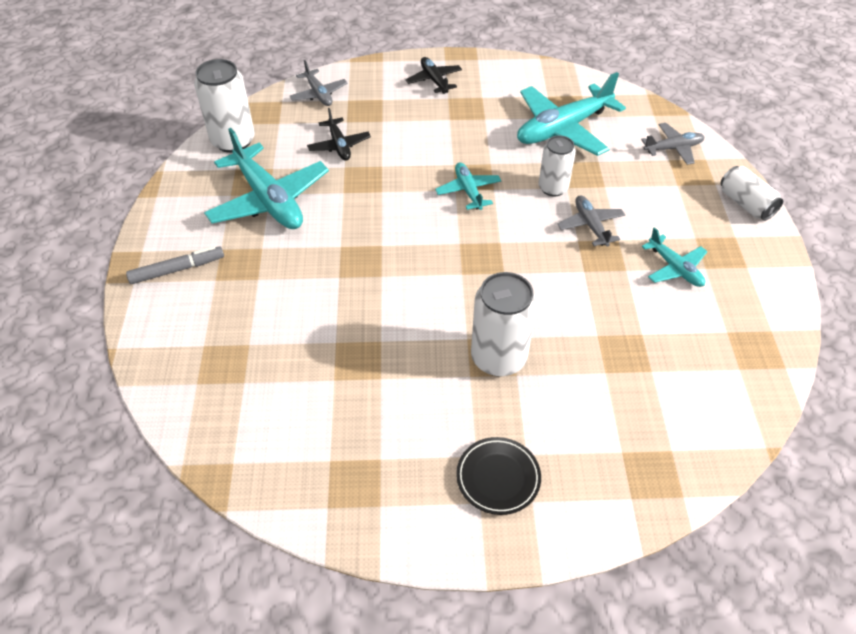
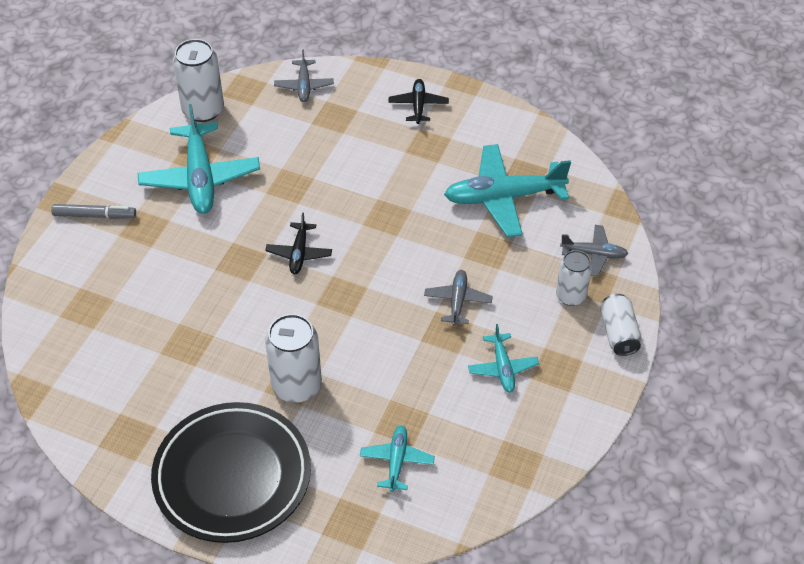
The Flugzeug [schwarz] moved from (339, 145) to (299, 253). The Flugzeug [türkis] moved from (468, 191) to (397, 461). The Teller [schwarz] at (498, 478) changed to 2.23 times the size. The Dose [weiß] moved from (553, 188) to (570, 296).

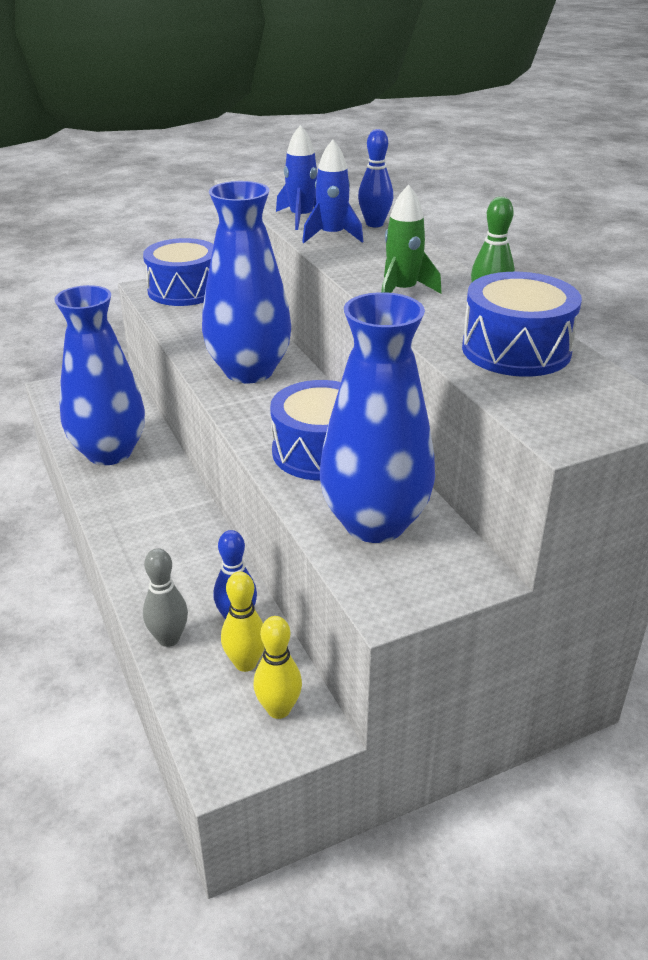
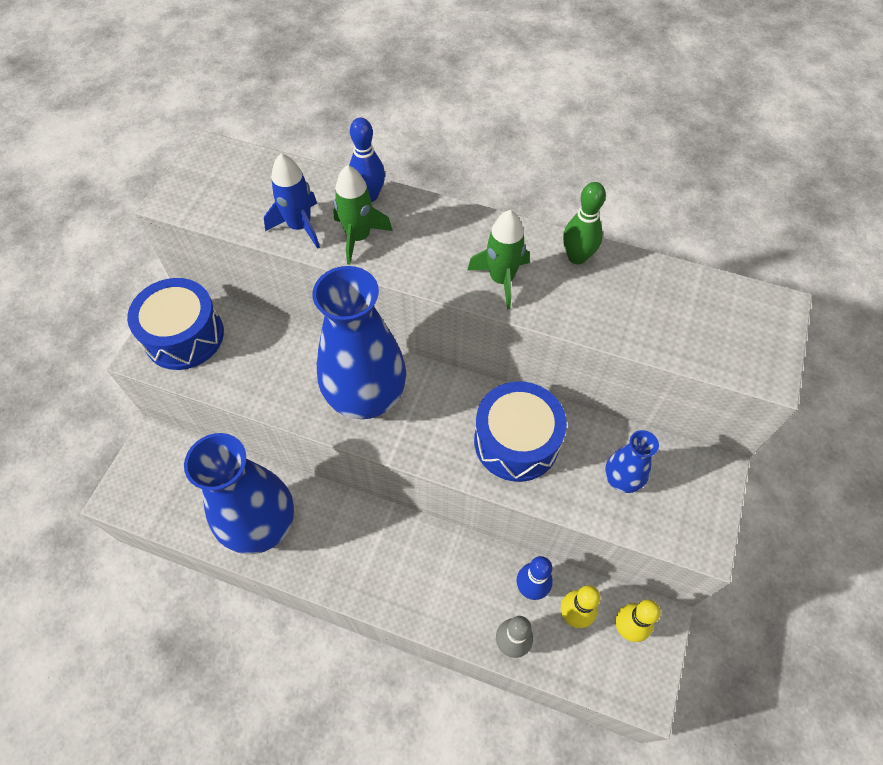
The Rakete [blau] at (332, 236) became the Rakete [grün] at (358, 237). The Vase [blau] at (375, 523) changed to 0.47 times the size. The Trommel [blau] at (516, 350) disappeared.

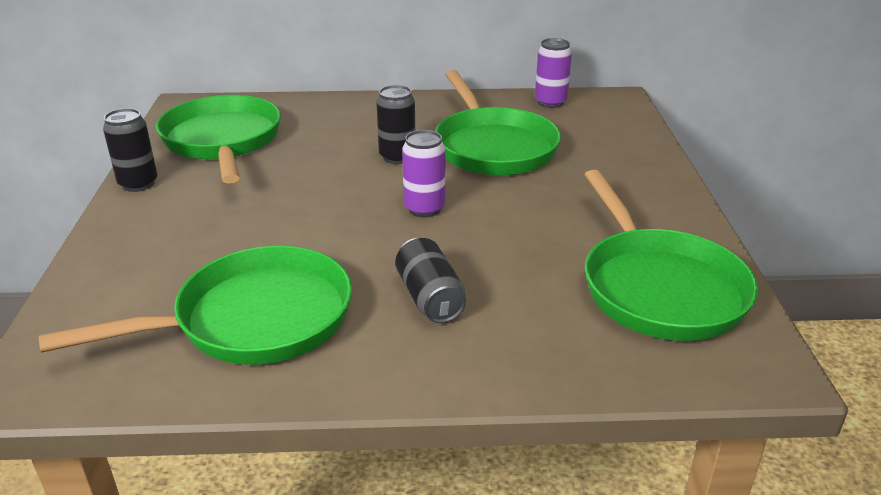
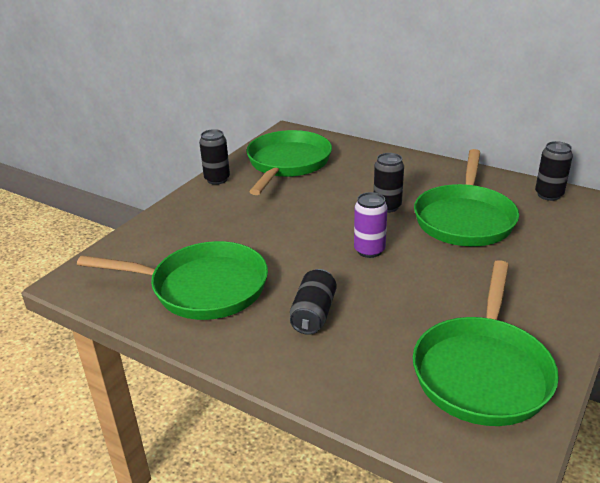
The Dose [lila] at (550, 102) became the Dose [schwarz] at (548, 195).

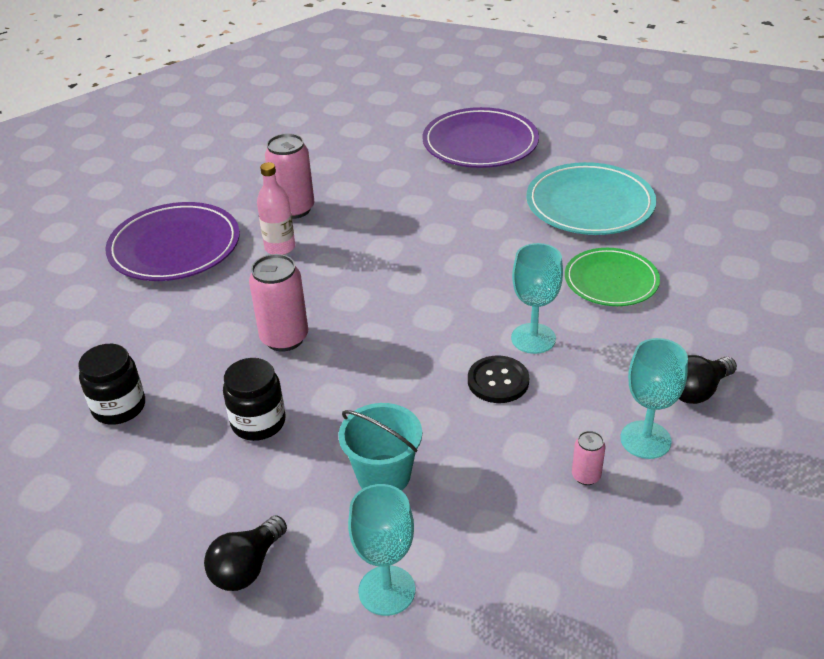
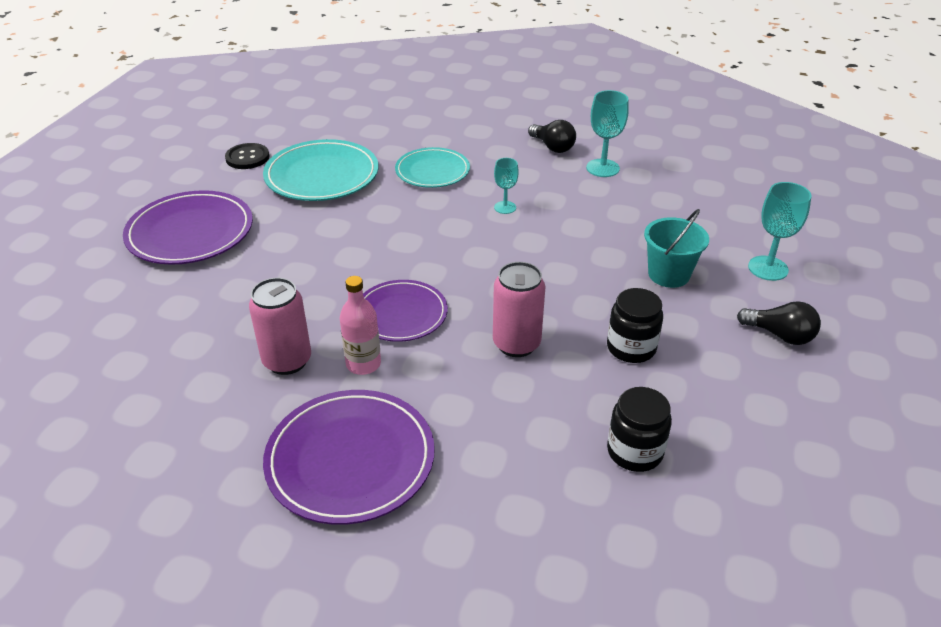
The Knopf [schwarz] moved from (498, 381) to (247, 157). The Kelch [türkis] at (533, 338) changed to 0.63 times the size. The Teller [grün] at (611, 281) became the Teller [türkis] at (432, 171). The Dose [rosa] at (586, 476) disappeared. The Teller [lila] at (401, 314) appeared.

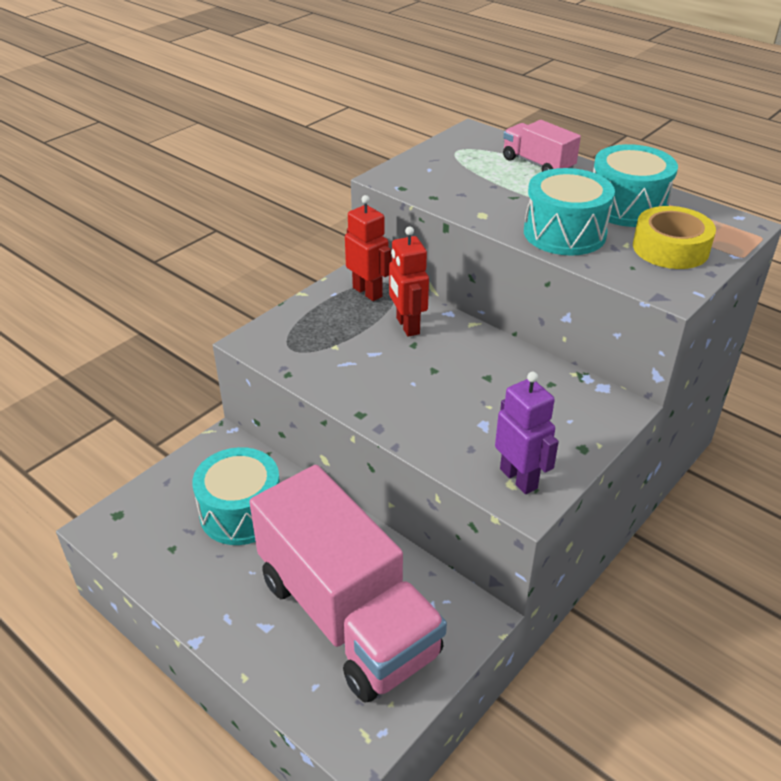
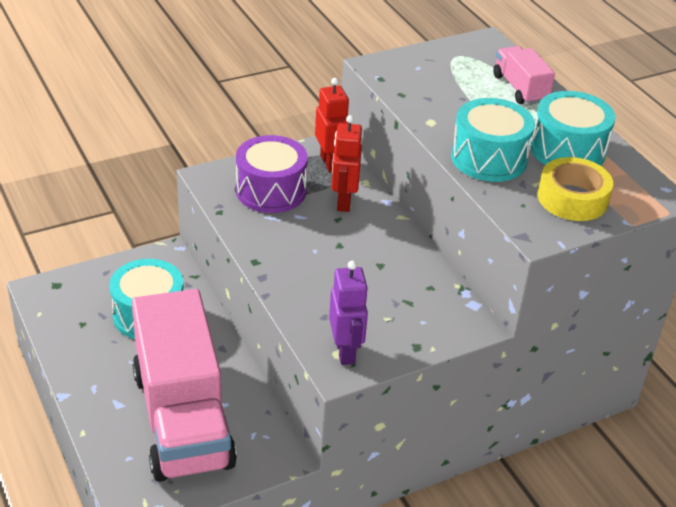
The Trommel [lila] at (271, 191) appeared.

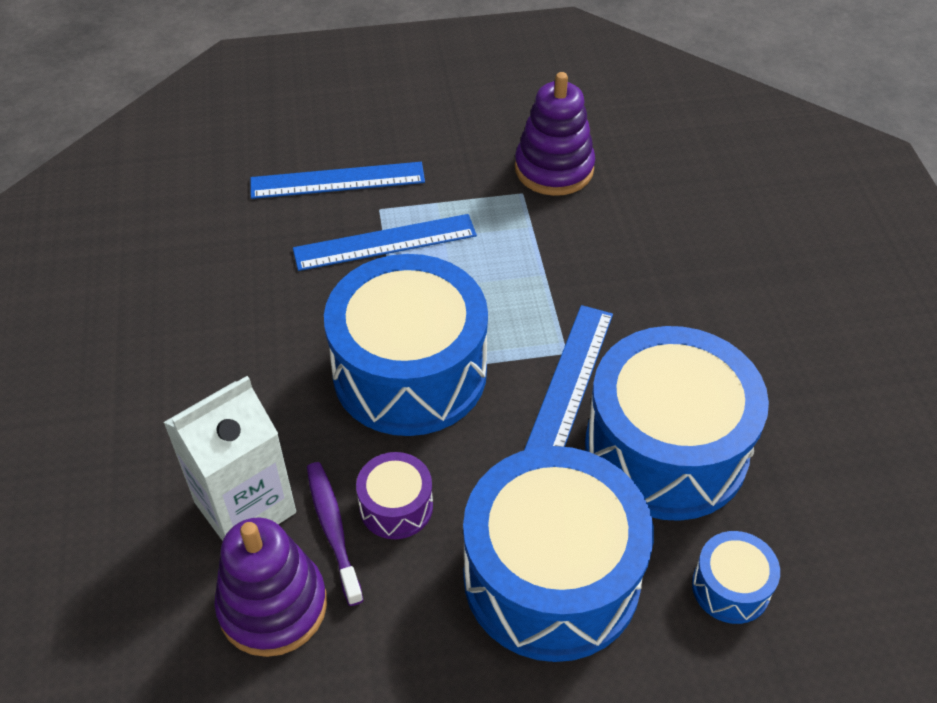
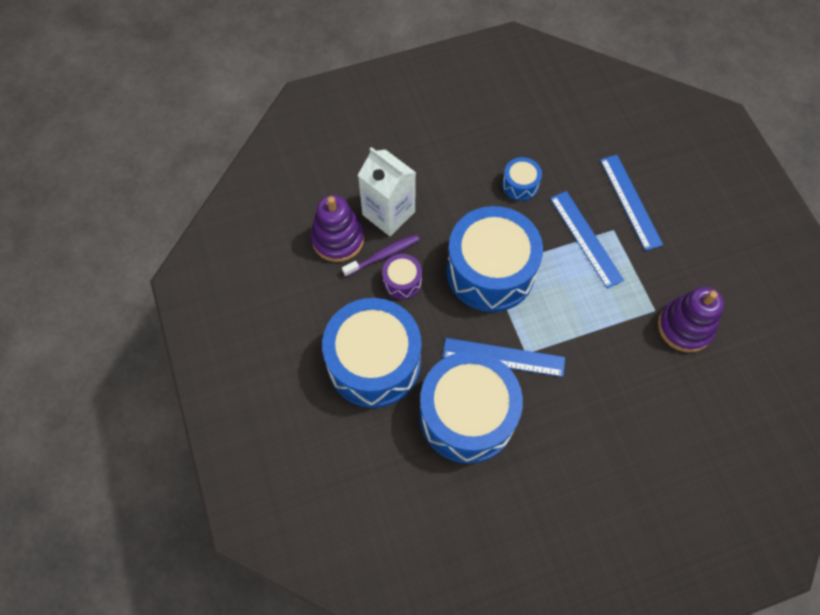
The Trommel [blau] moved from (730, 587) to (520, 185).

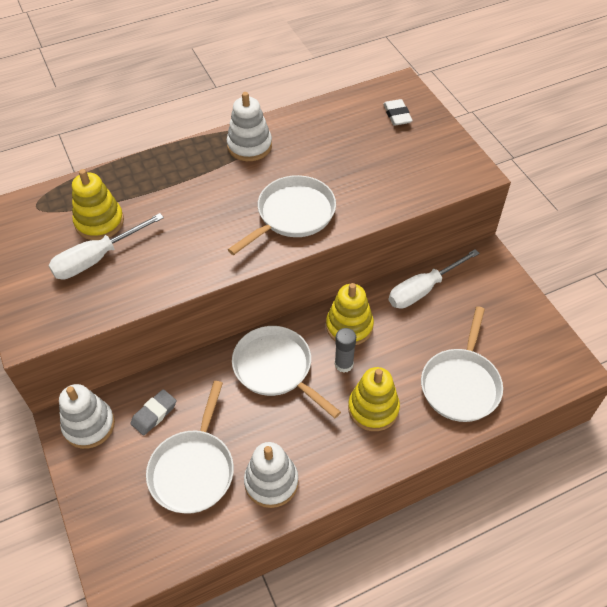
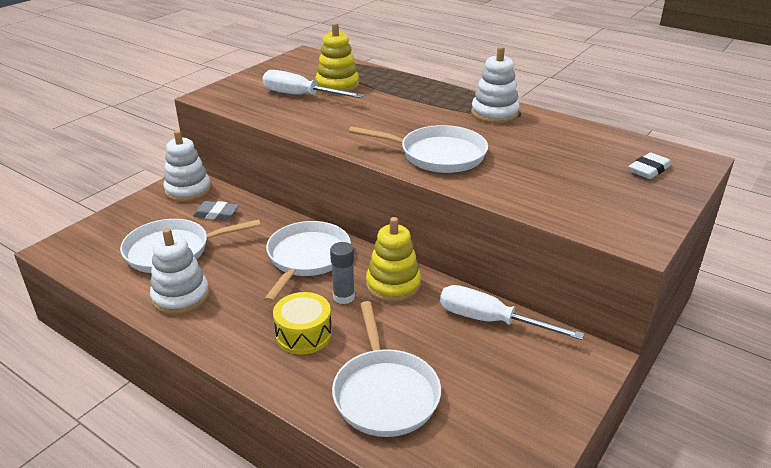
The Stapelspielzeug [gelb] at (373, 408) was replaced by the Trommel [gelb] at (304, 334). The Pfanne [weiß] at (461, 384) turned 90 degrees counterclockwise.

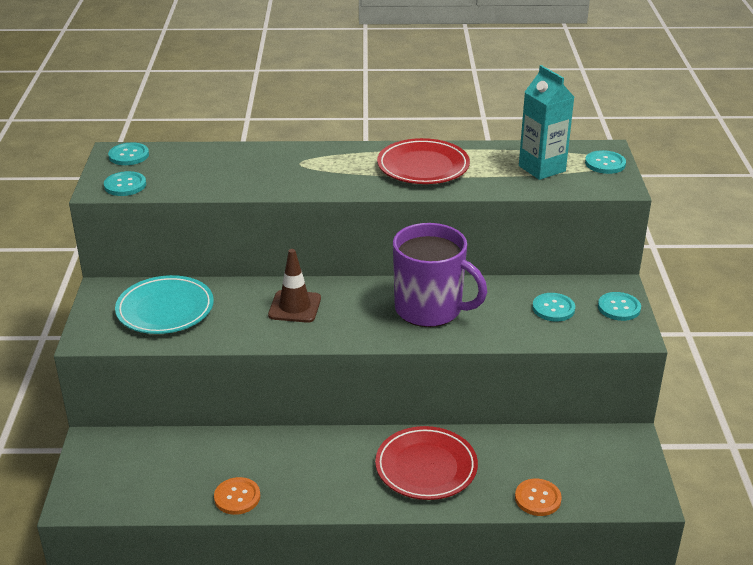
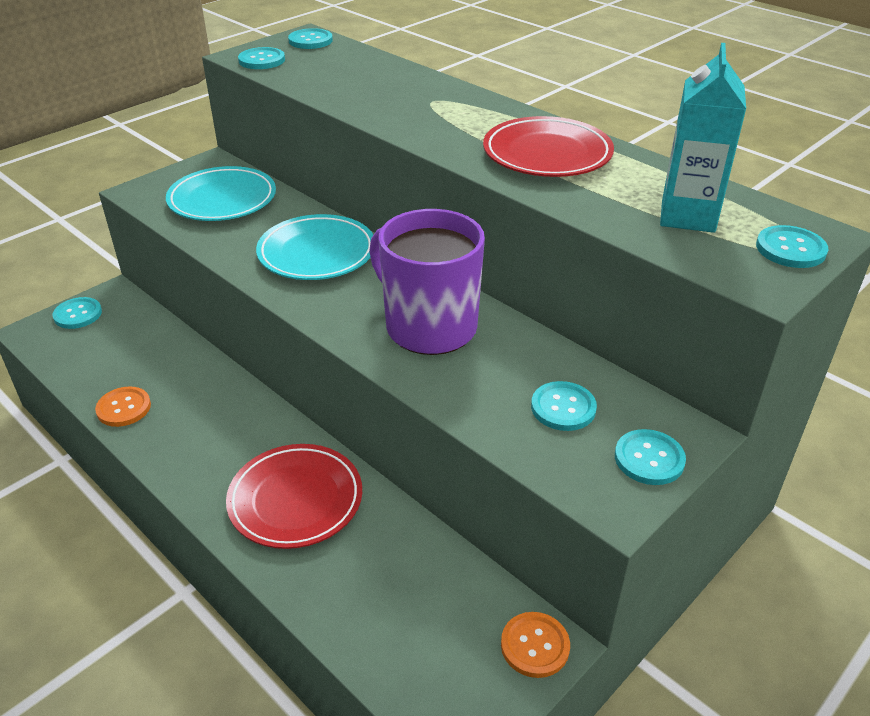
The Leitkegel [braun] at (295, 307) was replaced by the Teller [türkis] at (317, 253). The Tasse [lila] at (430, 309) turned 150 degrees clockwise. The Knopf [orange] moved from (537, 498) to (535, 646). The Knopf [türkis] at (78, 314) appeared.

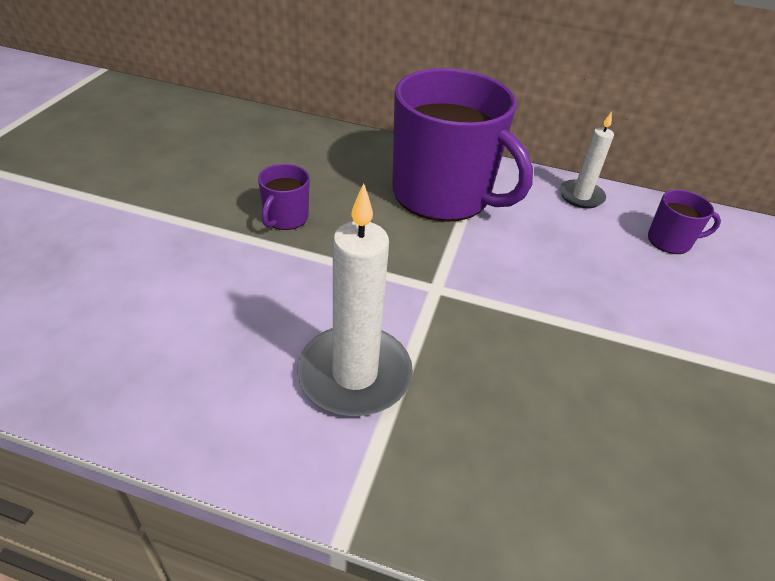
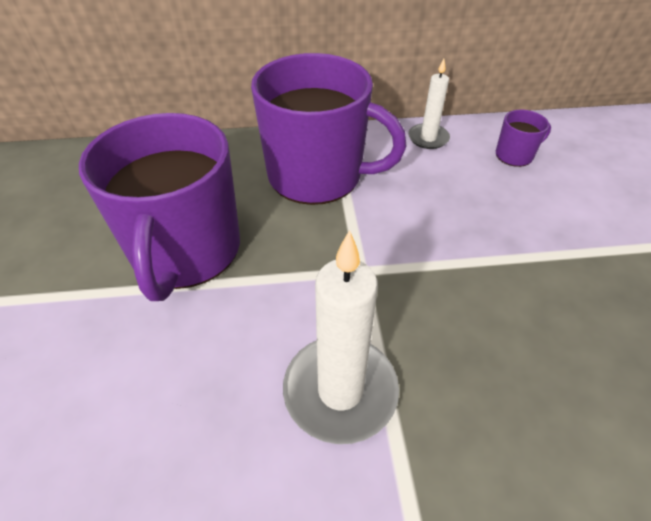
The Tasse [lila] at (285, 218) changed to 2.41 times the size.

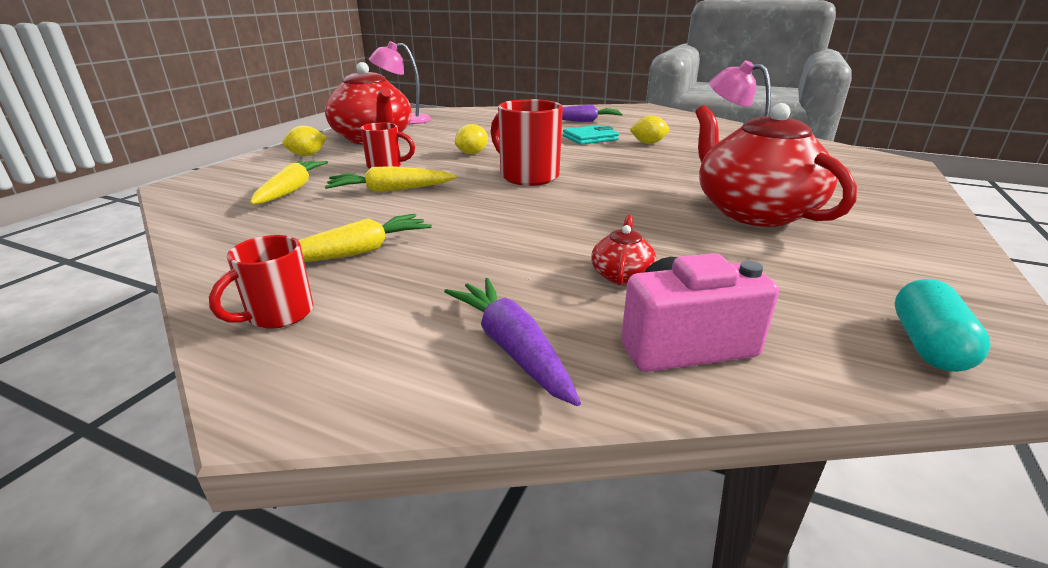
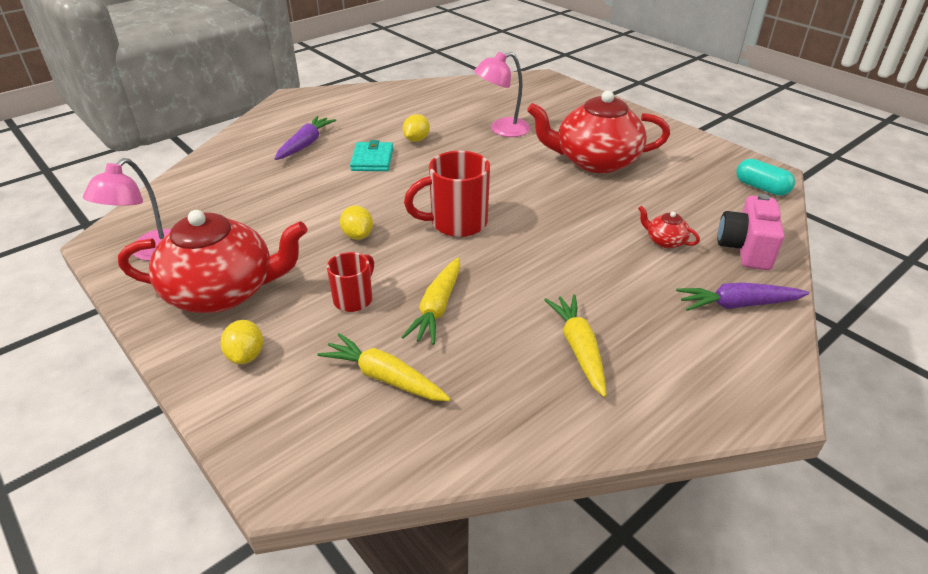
The Tasse [rot] at (278, 315) disappeared.

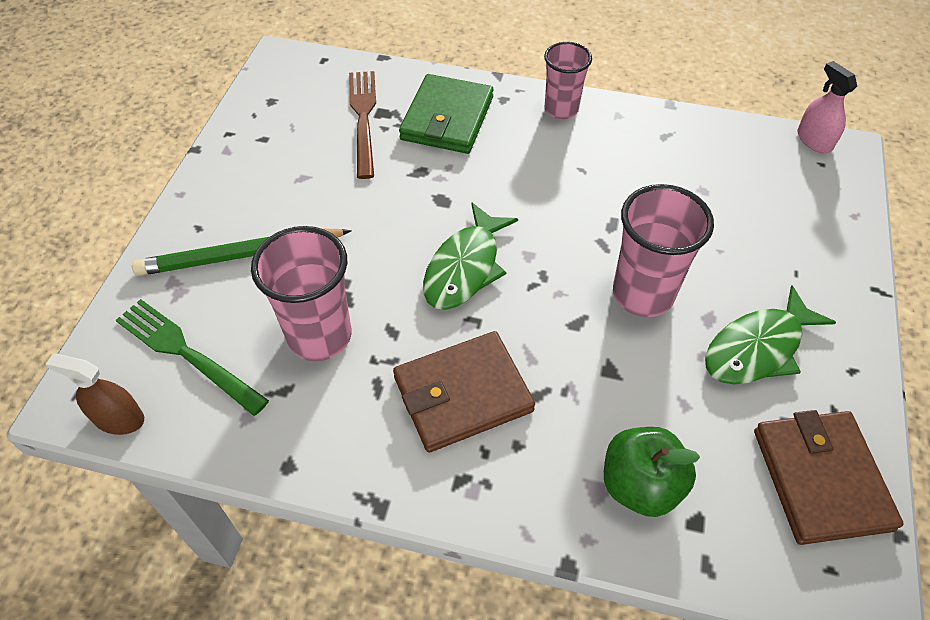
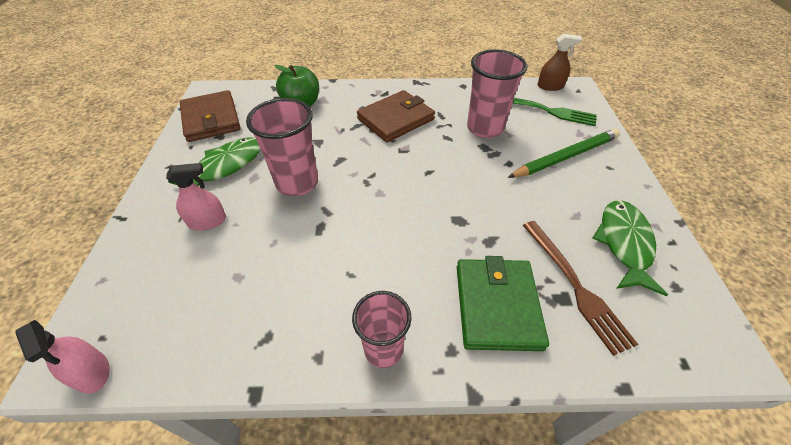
The Fisch [grün] moved from (465, 268) to (624, 243). The Sprühflasche [rosa] at (207, 221) appeared.

